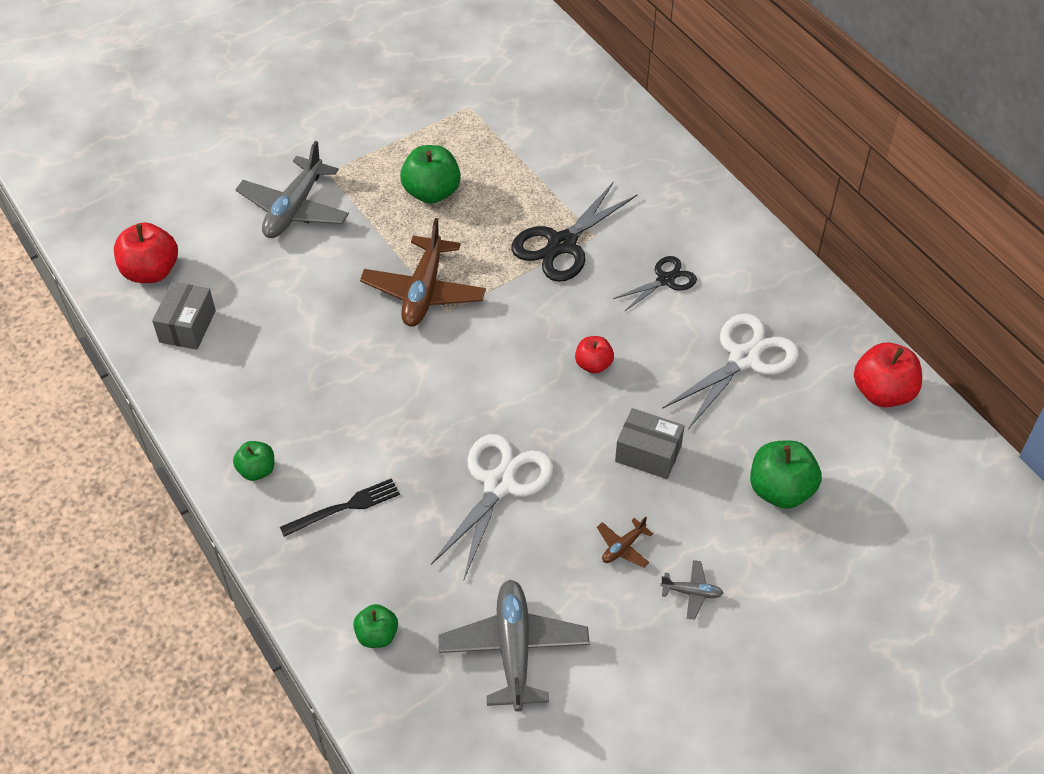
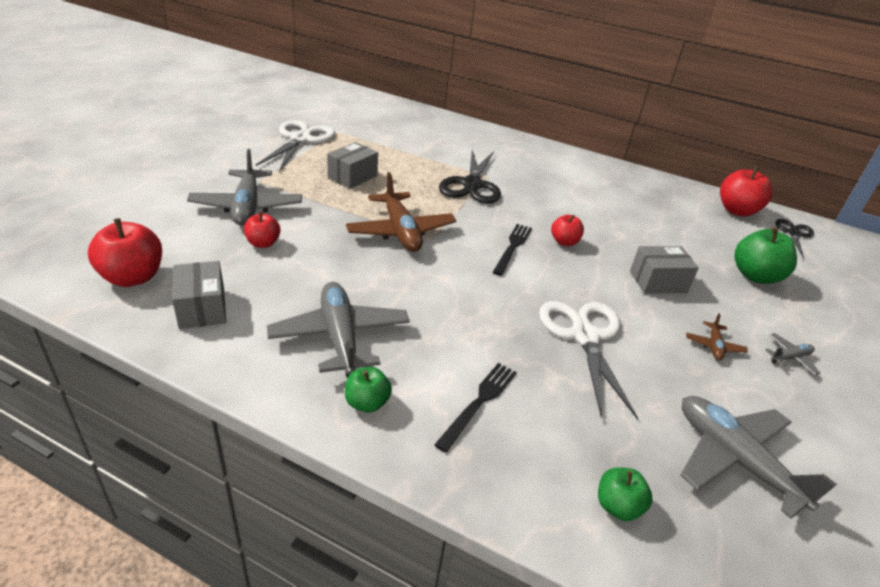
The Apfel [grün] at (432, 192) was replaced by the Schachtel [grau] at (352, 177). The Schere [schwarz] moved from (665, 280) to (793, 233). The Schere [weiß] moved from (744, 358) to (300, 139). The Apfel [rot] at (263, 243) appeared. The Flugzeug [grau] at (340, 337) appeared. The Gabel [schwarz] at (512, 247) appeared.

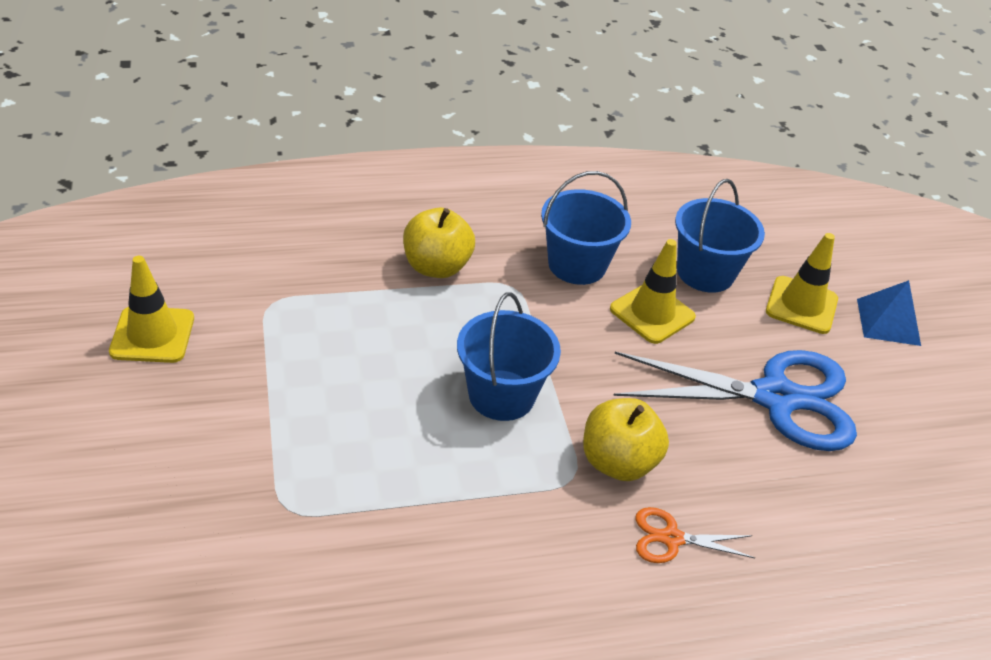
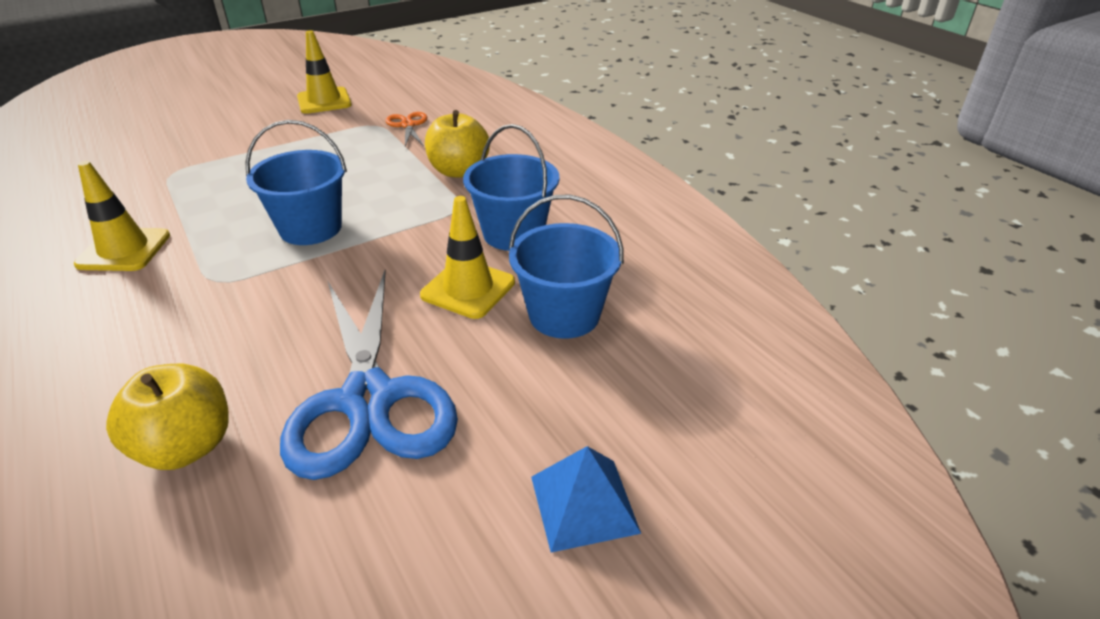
The Apfel [gelb] moved from (618, 462) to (186, 446). The Schere [orange] moved from (671, 538) to (408, 125). The Leitkegel [gelb] moved from (801, 305) to (124, 250).

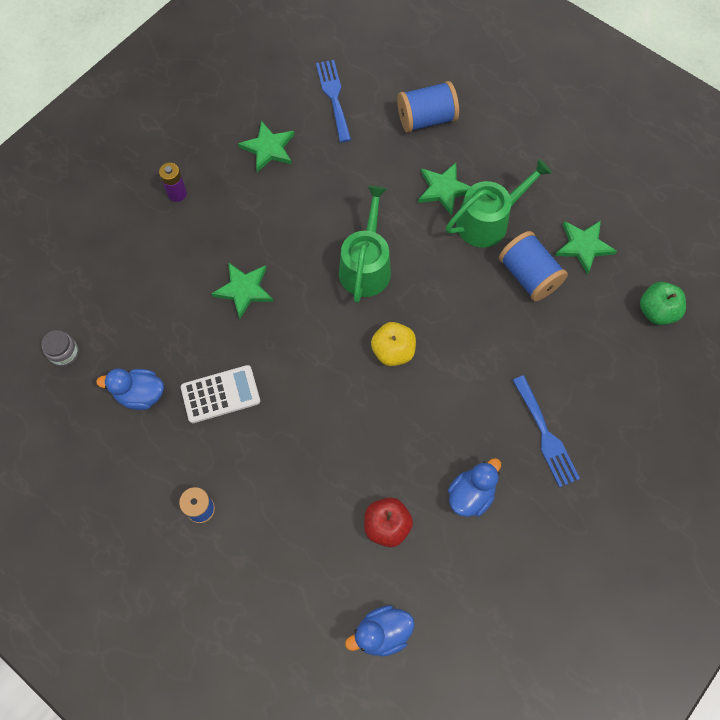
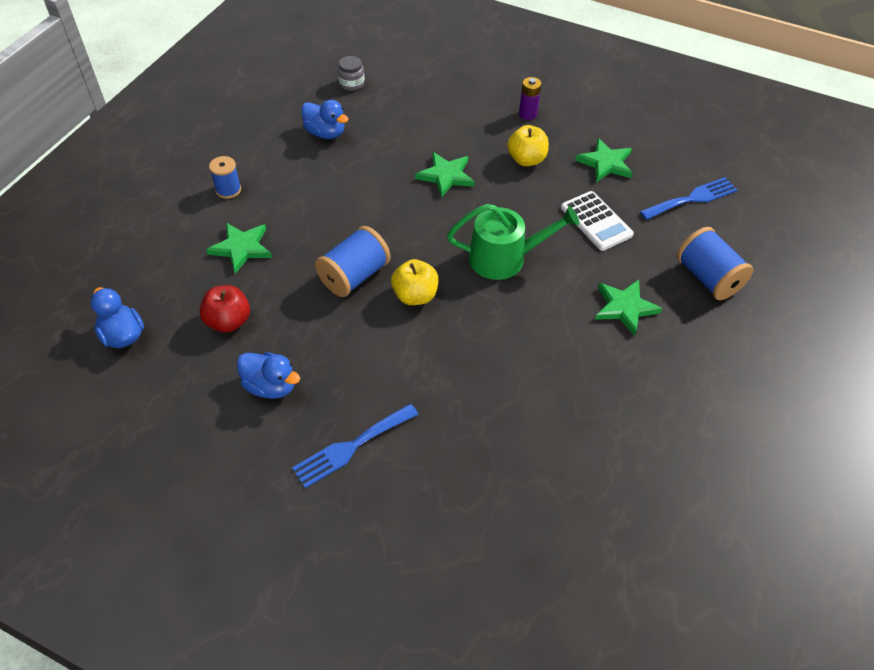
The Ente [blau] at (140, 394) turned 135 degrees clockwise. The Taschenrechner [weiß] moved from (220, 394) to (596, 221). The Gießkanne [grün] at (488, 221) disappeared. The Garnrolle [blau] moved from (528, 275) to (354, 276). The Stern [grün] moved from (583, 246) to (241, 248). The Apfel [grün] at (656, 311) disappeared. The Apfel [gelb] at (526, 159) appeared.

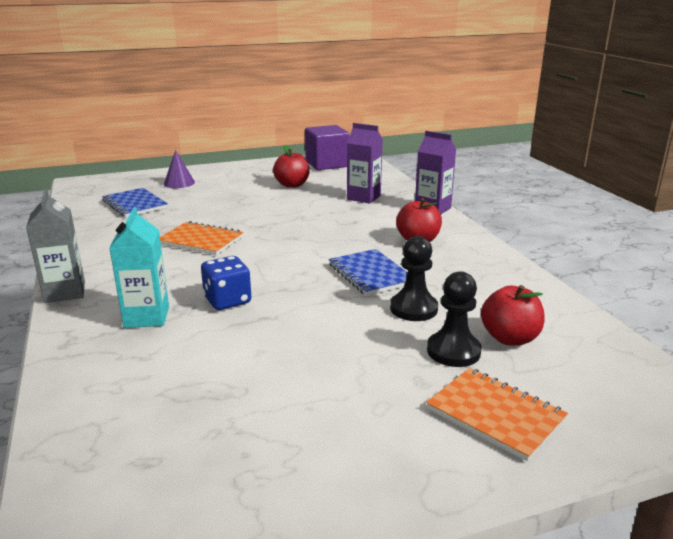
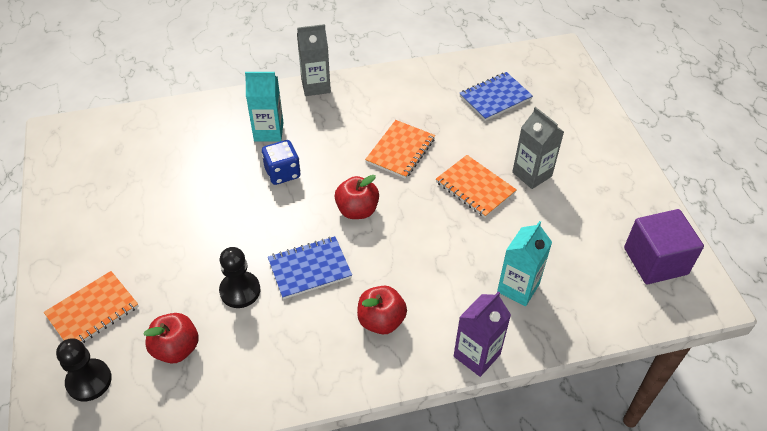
The Kegel [lila] at (179, 183) disappeared. The Apfel [rot] moved from (292, 185) to (357, 210). The Getränkekarton [lila] at (363, 197) became the Getränkekarton [türkis] at (518, 288). The Bauer [schwarz] moved from (453, 351) to (89, 381). The Notizbuch [orange] at (475, 187) appeared. The Getränkekarton [grau] at (532, 174) appeared.

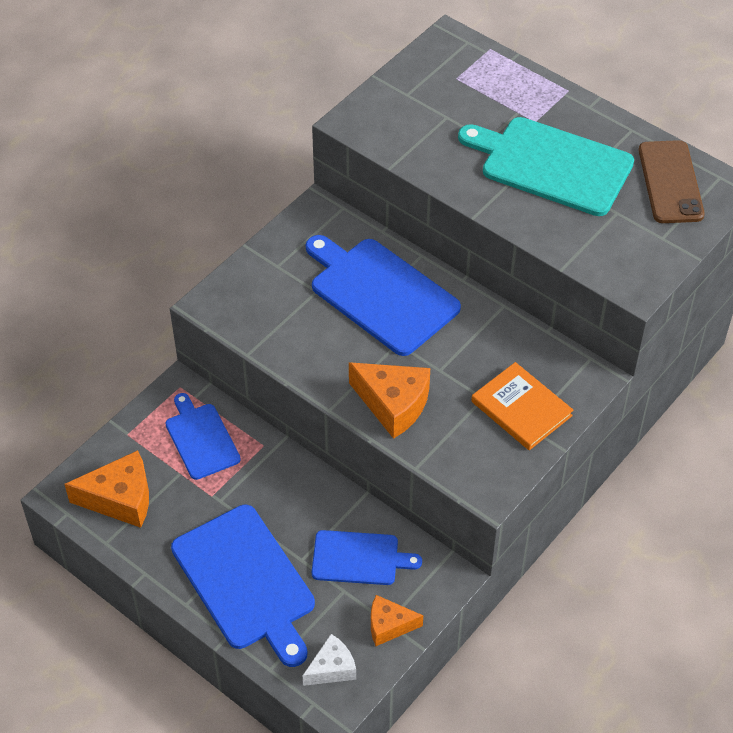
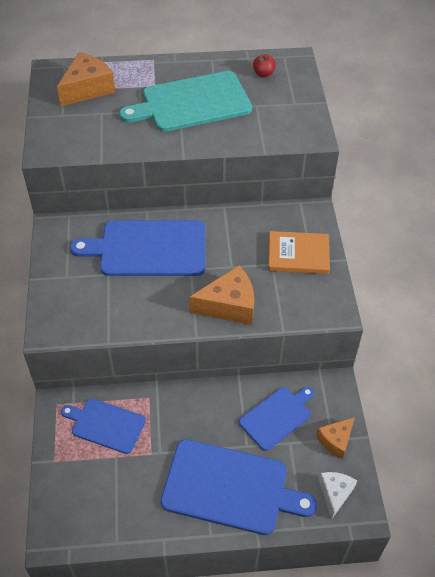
The Käse [orange] moved from (120, 499) to (87, 88). The Handy [braun] at (670, 182) was replaced by the Apfel [rot] at (263, 74).

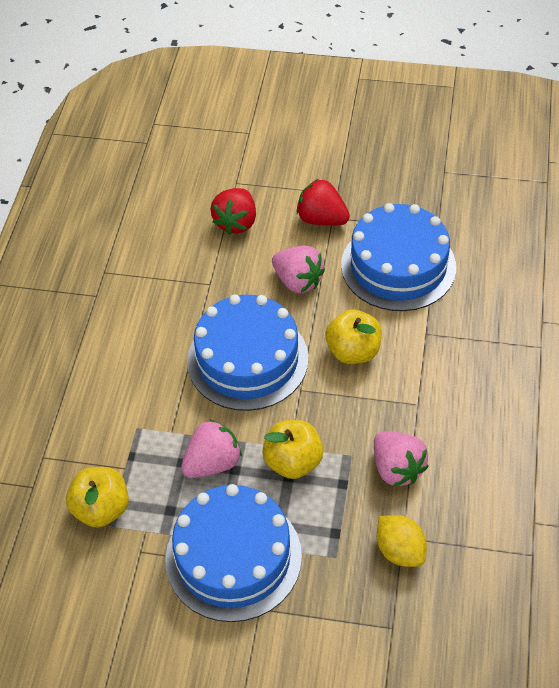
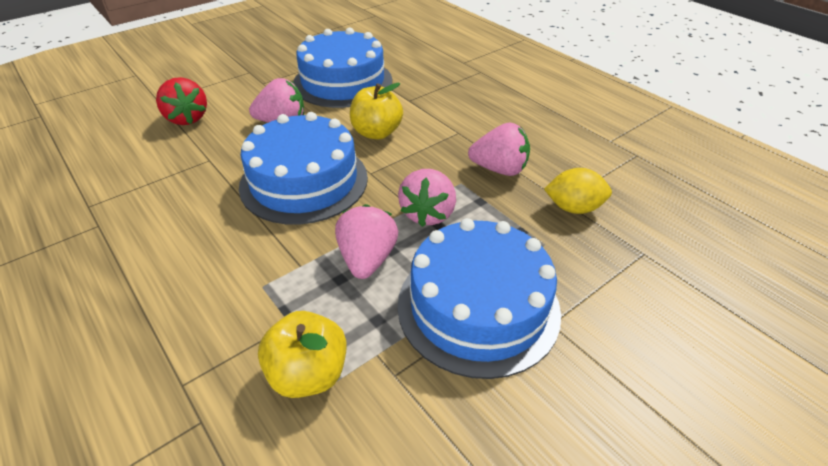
The Apfel [gelb] at (293, 462) was replaced by the Erdbeere [rosa] at (428, 214). The Erdbeere [rot] at (321, 219) disappeared.

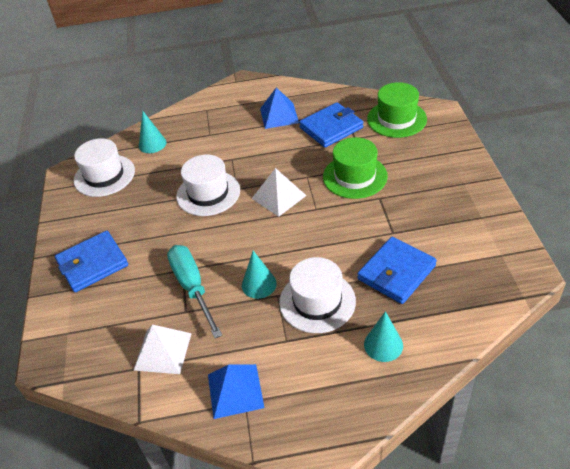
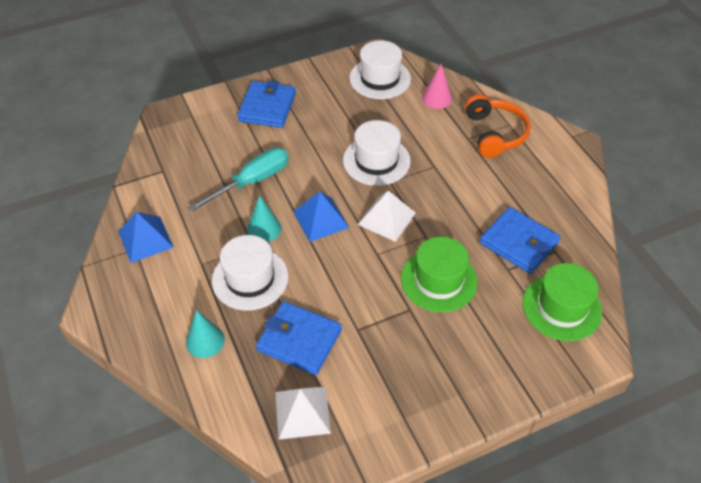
The Geldbörse [blau] at (92, 264) turned 60 degrees clockwise. The Pyramide [weiß] moved from (163, 351) to (302, 412). The Kegel [türkis] at (152, 144) became the Kegel [rosa] at (437, 98). The Pyramide [blau] moved from (279, 115) to (321, 219). The Kopfhörer [orange] at (494, 133) appeared.

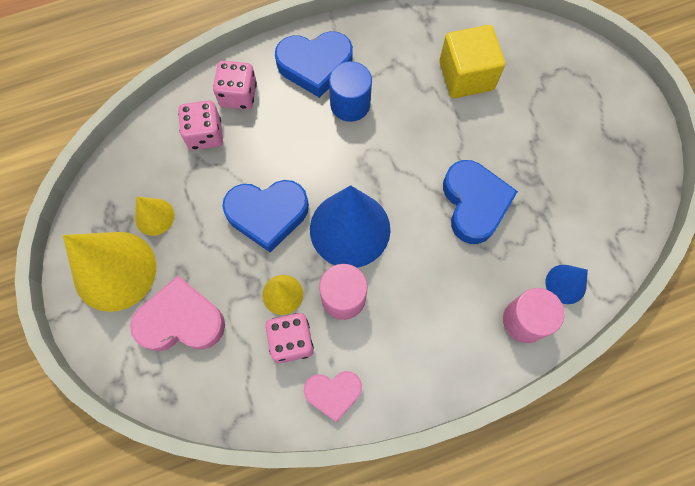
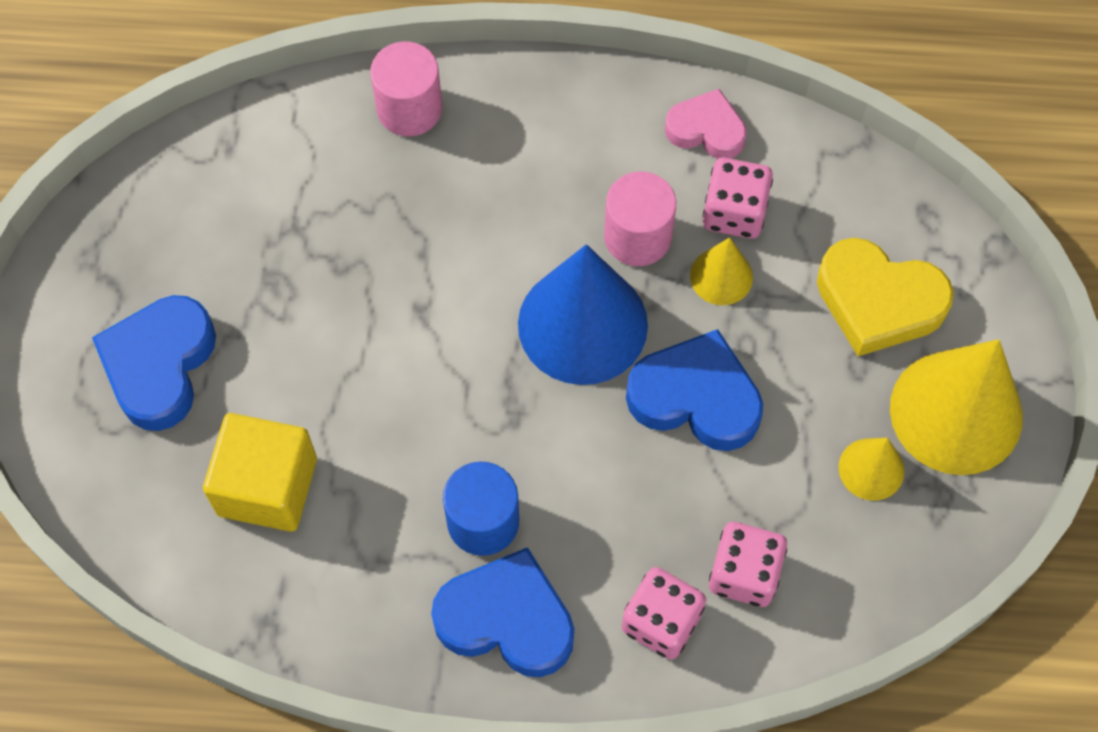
The Herz [rosa] at (181, 320) became the Herz [gelb] at (878, 301). The Herz [blau] moved from (474, 204) to (159, 365). The Kegel [blau] at (565, 284) disappeared.

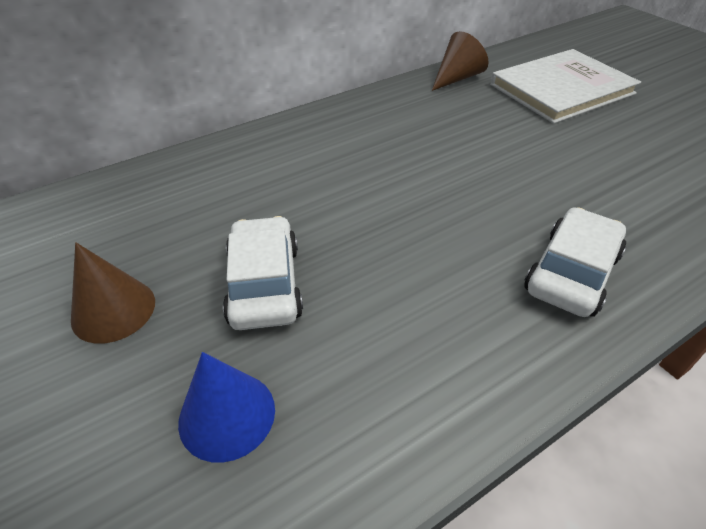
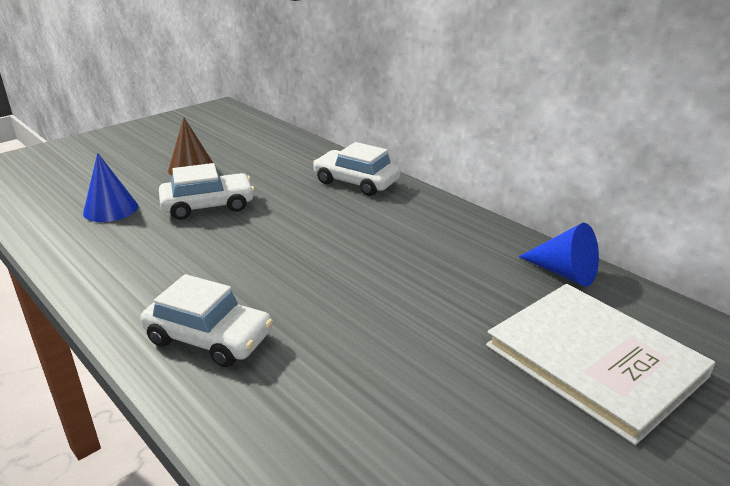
The Kegel [braun] at (457, 78) became the Kegel [blau] at (564, 273). The Auto [weiß] at (356, 182) appeared.

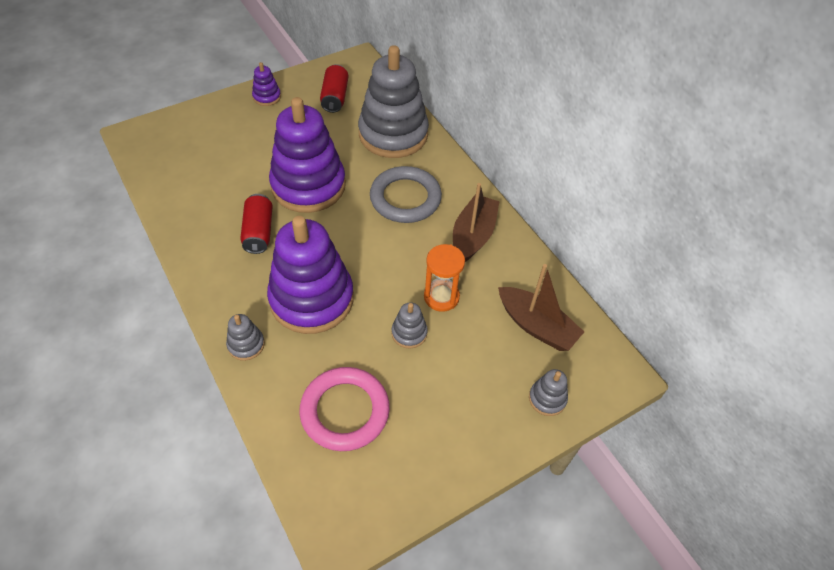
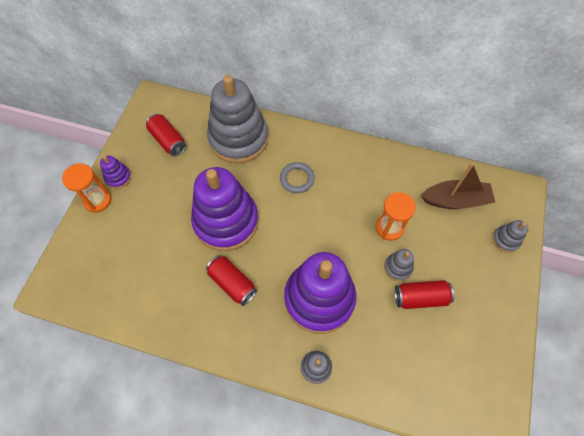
The Ring [rosa] at (345, 411) disappeared. The Ring [grau] at (405, 198) changed to 0.58 times the size. The Boot [braun] at (473, 236) disappeared. The Sanduhr [orange] at (98, 200) appeared. The Dose [rot] at (420, 298) appeared.

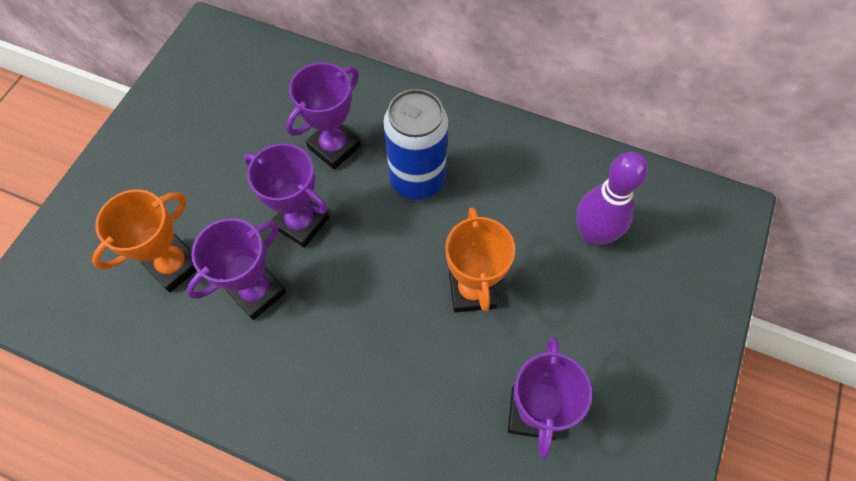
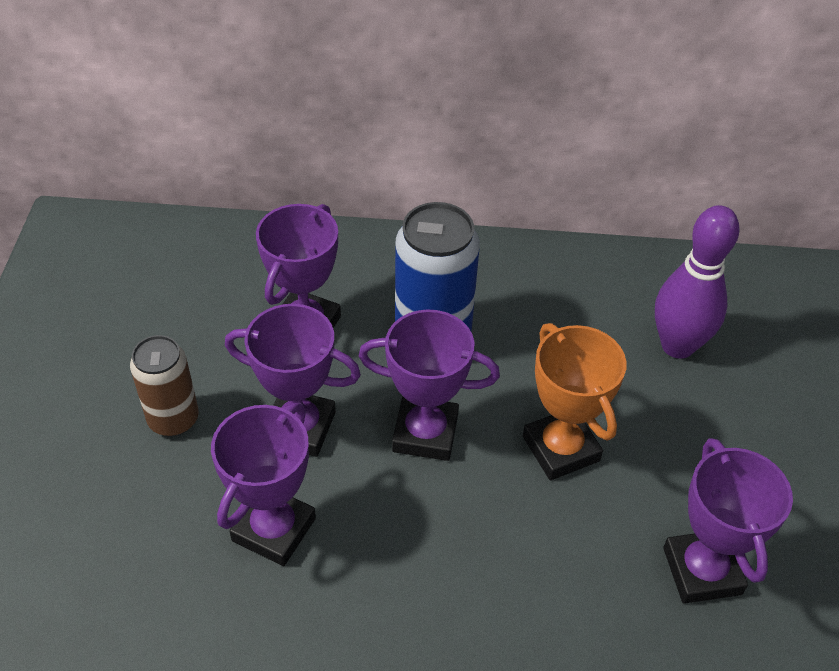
The Pokal [orange] at (174, 265) disappeared. The Dose [braun] at (173, 419) appeared. The Pokal [lila] at (425, 433) appeared.

